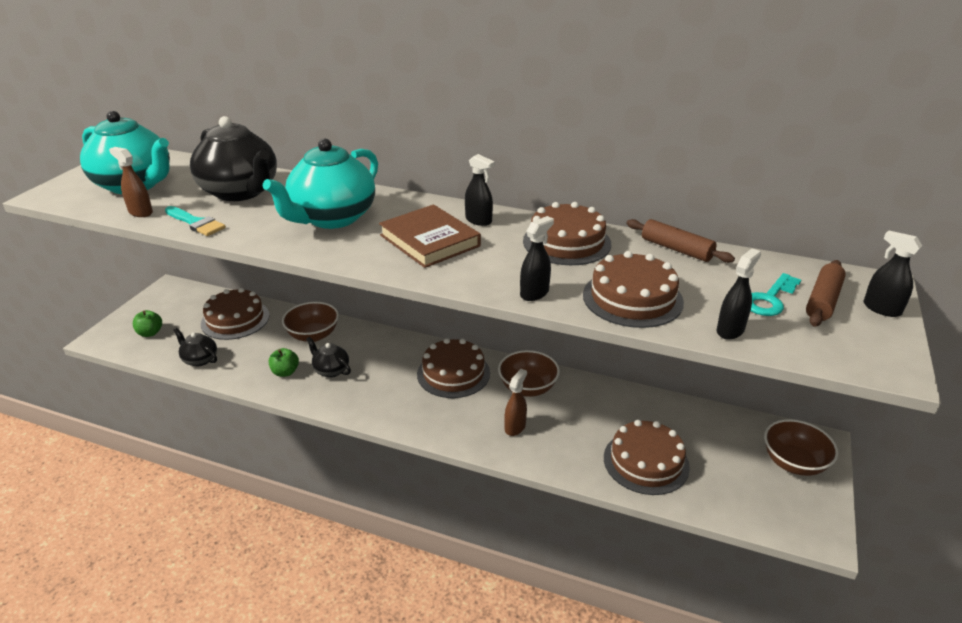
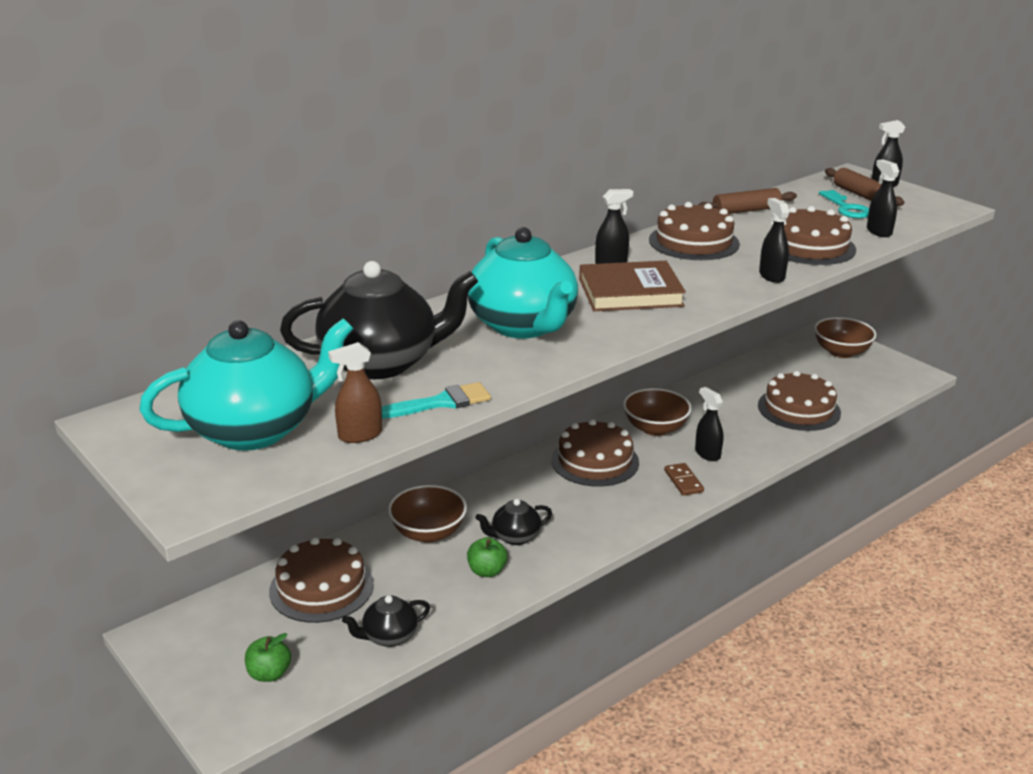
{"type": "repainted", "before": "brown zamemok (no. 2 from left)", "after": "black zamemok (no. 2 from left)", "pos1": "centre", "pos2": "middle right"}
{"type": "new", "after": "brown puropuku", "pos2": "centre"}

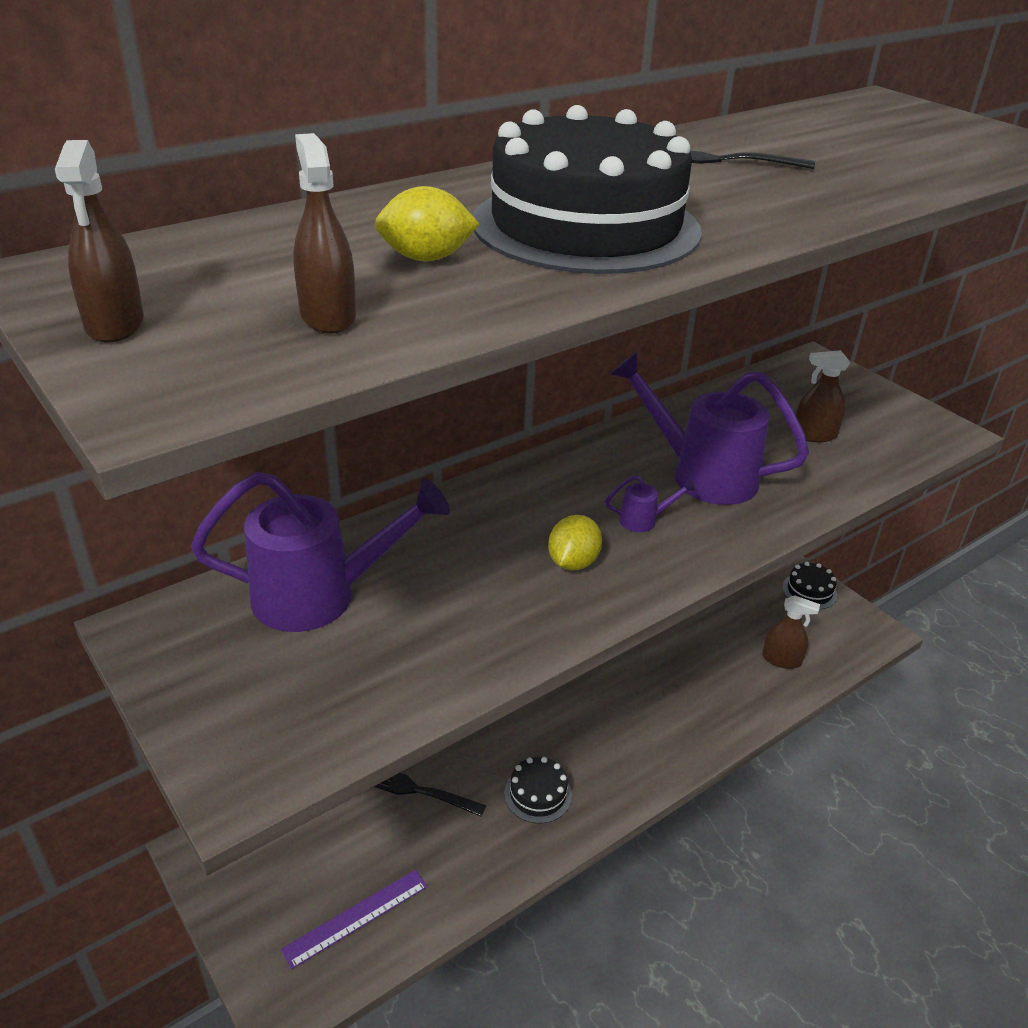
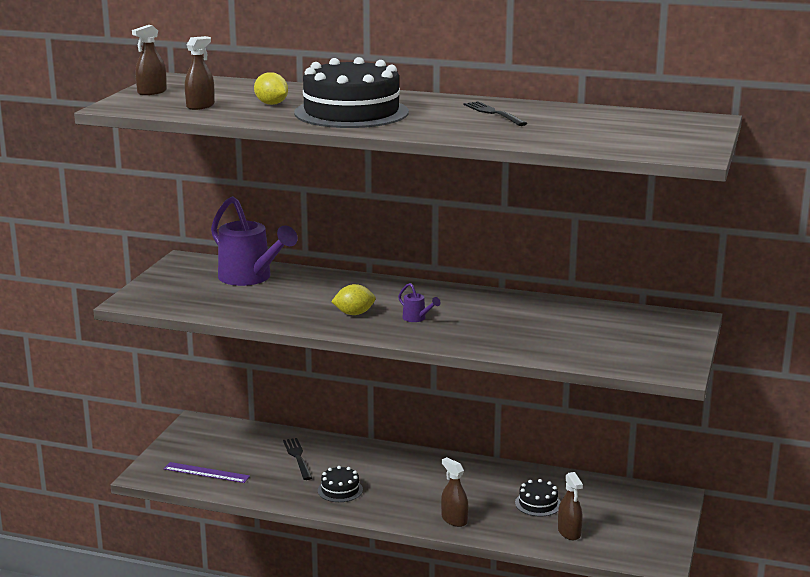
{"type": "shifted", "before": "brown zamemok (no. 4 from left in the first image)", "after": "brown zamemok (no. 3 from left)", "pos1": "middle right", "pos2": "bottom centre"}
{"type": "gone", "before": "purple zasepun (no. 3 from left)", "pos1": "middle right"}
{"type": "shifted", "before": "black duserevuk (no. 3 from left)", "pos1": "middle right", "pos2": "bottom centre"}

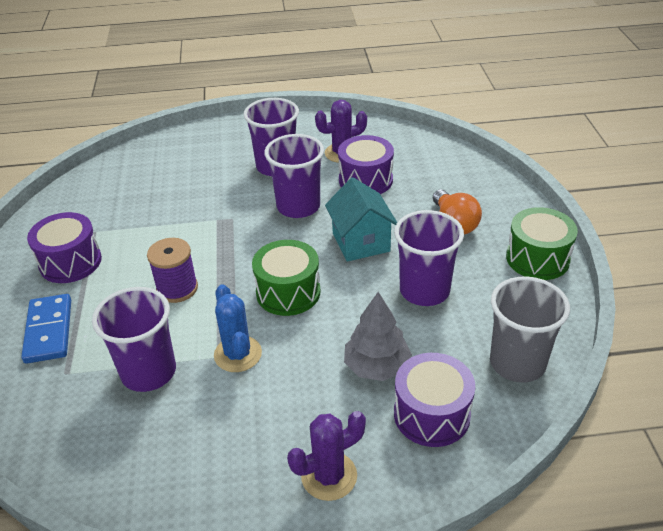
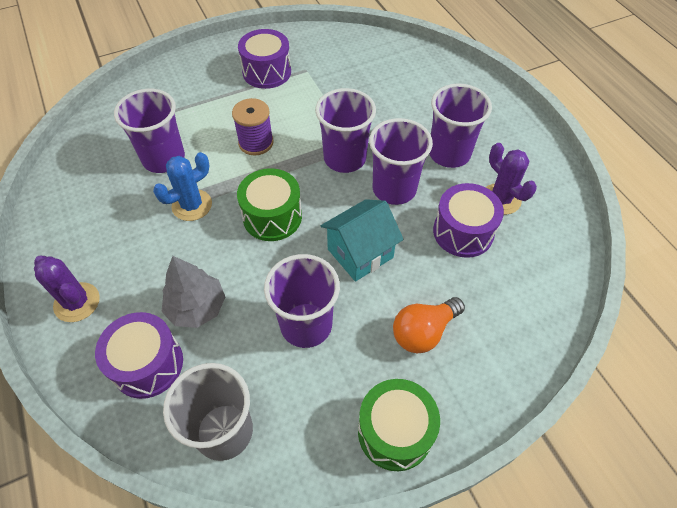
{"type": "gone", "before": "blue puropuku", "pos1": "middle left"}
{"type": "new", "after": "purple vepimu (no. 3 from left)", "pos2": "top centre"}

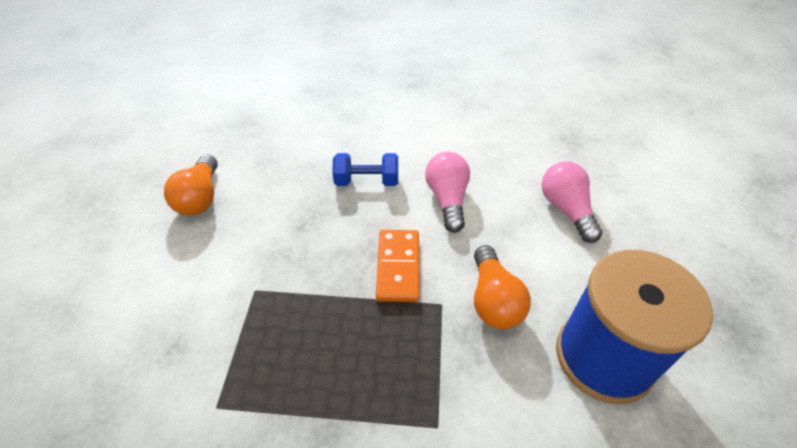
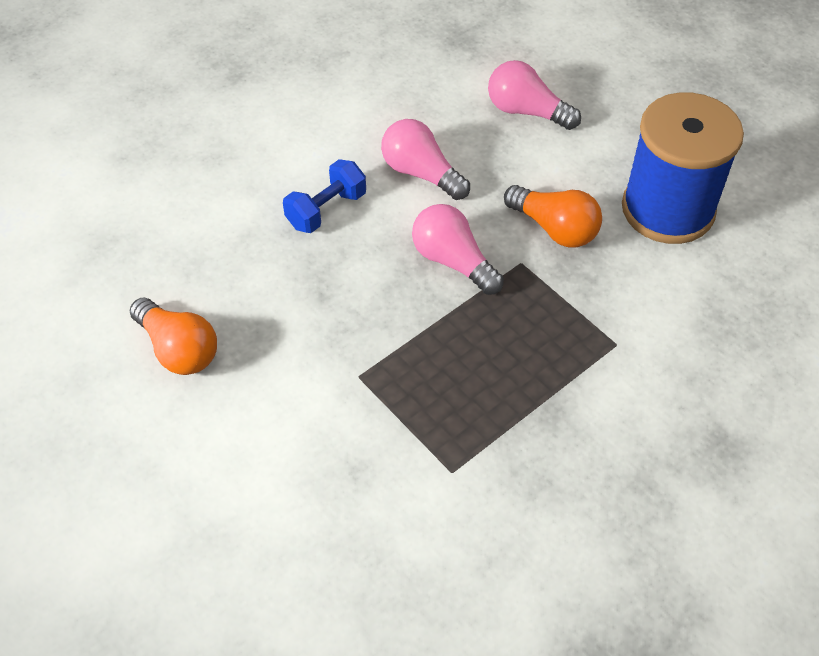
{"type": "swapped", "before": "orange puropuku", "after": "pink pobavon (no. 2 from left)", "pos1": "centre", "pos2": "centre"}

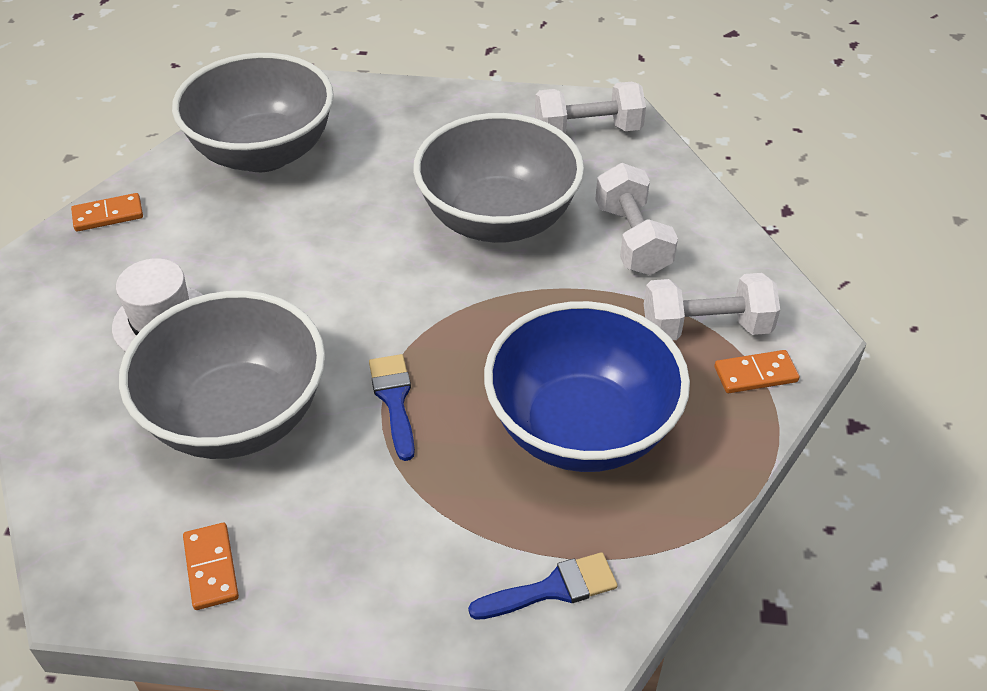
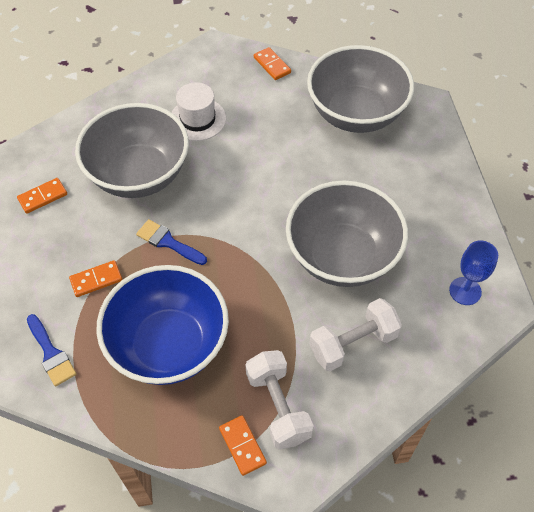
{"type": "swapped", "before": "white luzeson (no. 1 from left)", "after": "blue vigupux", "pos1": "top centre", "pos2": "middle right"}
{"type": "rotated", "before": "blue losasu (no. 1 from left in the first image)", "pos1": "centre", "pos2": "middle left", "turn": -120}
{"type": "new", "after": "orange puropuku (no. 2 from left)", "pos2": "middle left"}

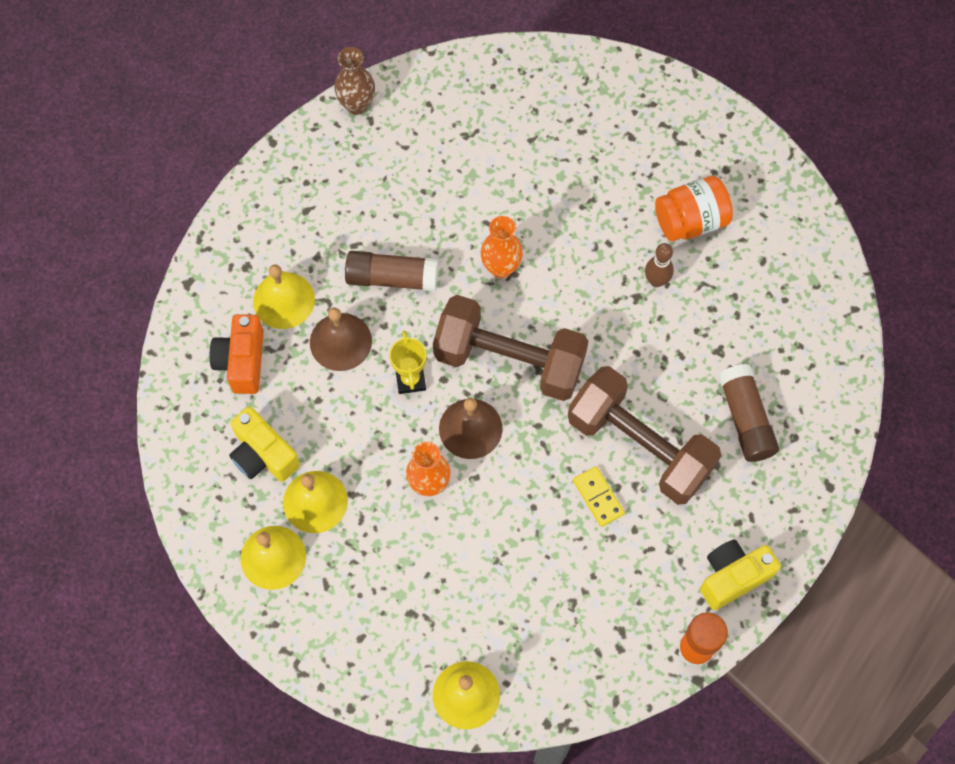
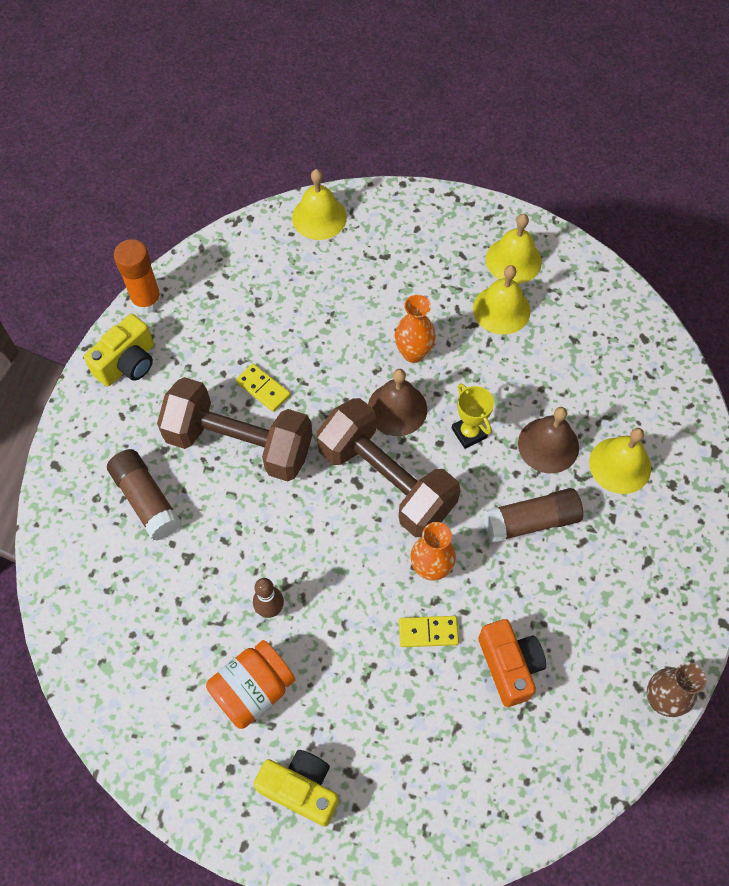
{"type": "rotated", "before": "brown luzeson (no. 1 from left in the first image)", "pos1": "centre", "pos2": "centre", "turn": 45}
{"type": "shifted", "before": "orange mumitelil", "pos1": "middle left", "pos2": "bottom right"}
{"type": "shifted", "before": "yellow mumitelil (no. 1 from left in the first image)", "after": "yellow mumitelil (no. 2 from left)", "pos1": "middle left", "pos2": "bottom centre"}
{"type": "new", "after": "yellow puropuku (no. 2 from left)", "pos2": "bottom centre"}

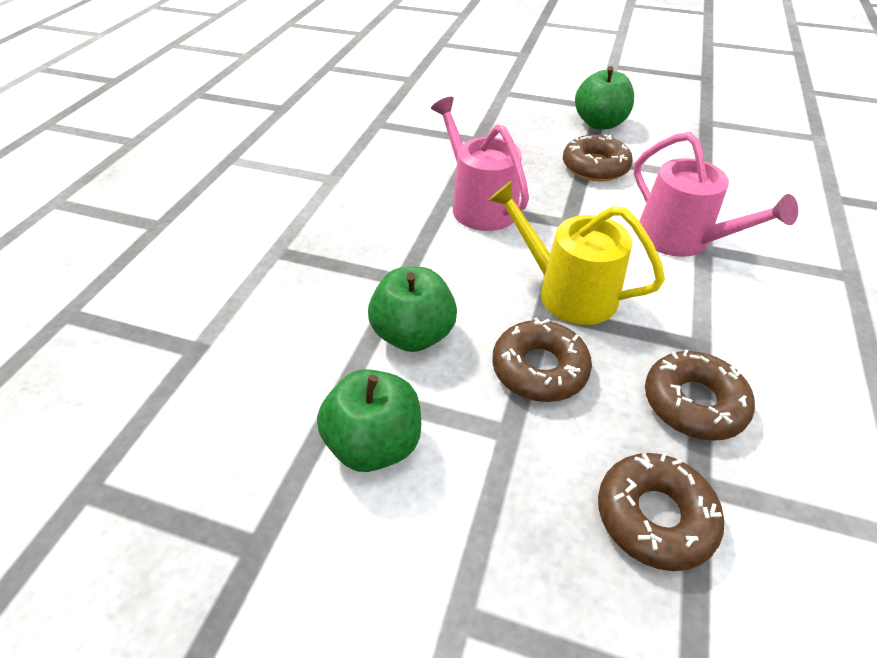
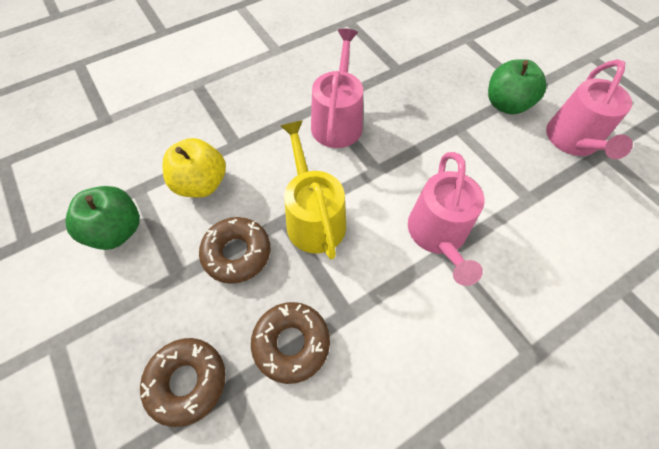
{"type": "gone", "before": "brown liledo (no. 2 from left)", "pos1": "top right"}
{"type": "repainted", "before": "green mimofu (no. 2 from left)", "after": "yellow mimofu", "pos1": "centre", "pos2": "middle left"}
{"type": "new", "after": "pink zasepun (no. 3 from left)", "pos2": "top right"}

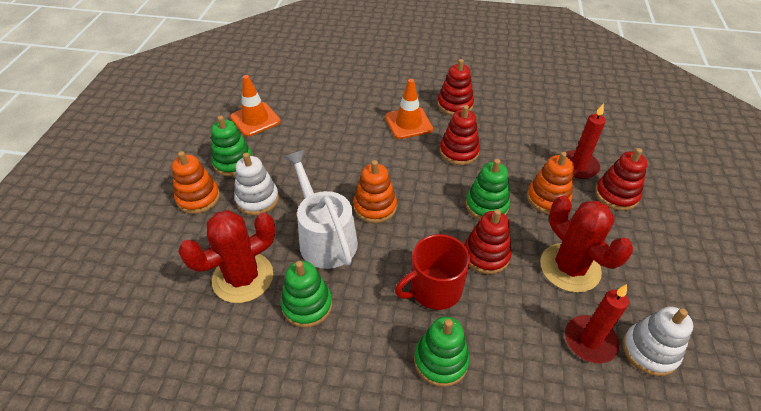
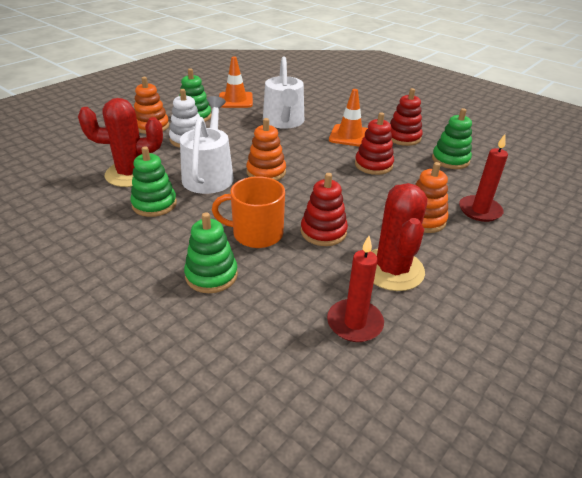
{"type": "gone", "before": "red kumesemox (no. 4 from left)", "pos1": "middle right"}
{"type": "shifted", "before": "green kumesemox (no. 4 from left)", "pos1": "centre", "pos2": "top right"}
{"type": "repainted", "before": "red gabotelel", "after": "orange gabotelel", "pos1": "centre", "pos2": "centre"}
{"type": "gone", "before": "white kumesemox (no. 2 from left)", "pos1": "bottom right"}
{"type": "new", "after": "white zasepun (no. 2 from left)", "pos2": "top centre"}

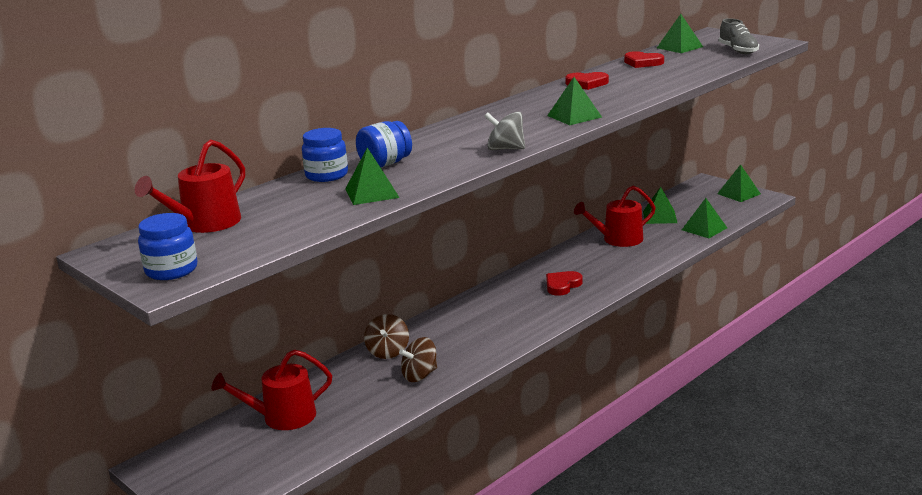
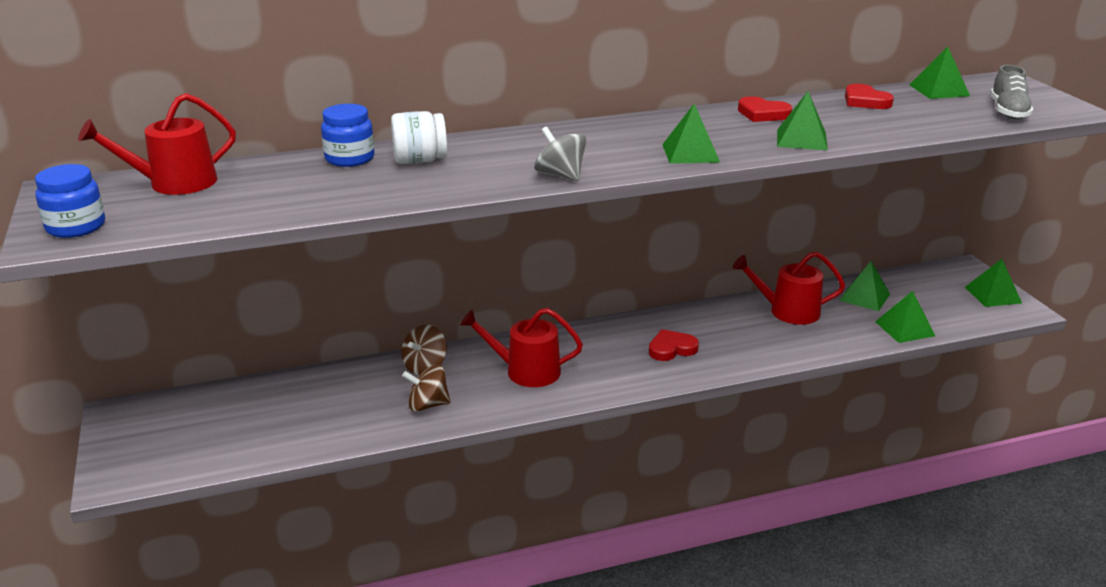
{"type": "repainted", "before": "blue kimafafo (no. 3 from left)", "after": "white kimafafo", "pos1": "top centre", "pos2": "top centre"}
{"type": "shifted", "before": "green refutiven (no. 1 from left in the first image)", "after": "green refutiven (no. 2 from left)", "pos1": "centre", "pos2": "top right"}
{"type": "shifted", "before": "red zasepun (no. 2 from left)", "pos1": "bottom left", "pos2": "centre"}

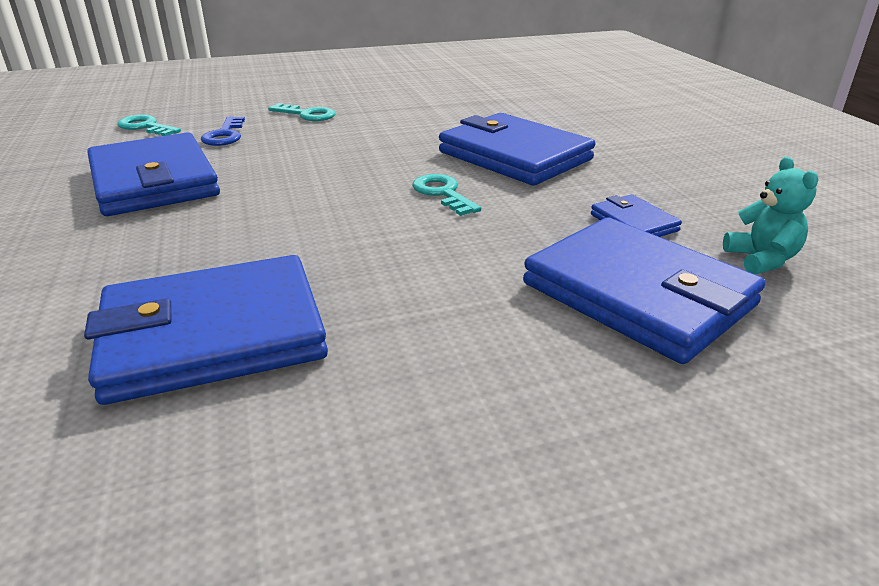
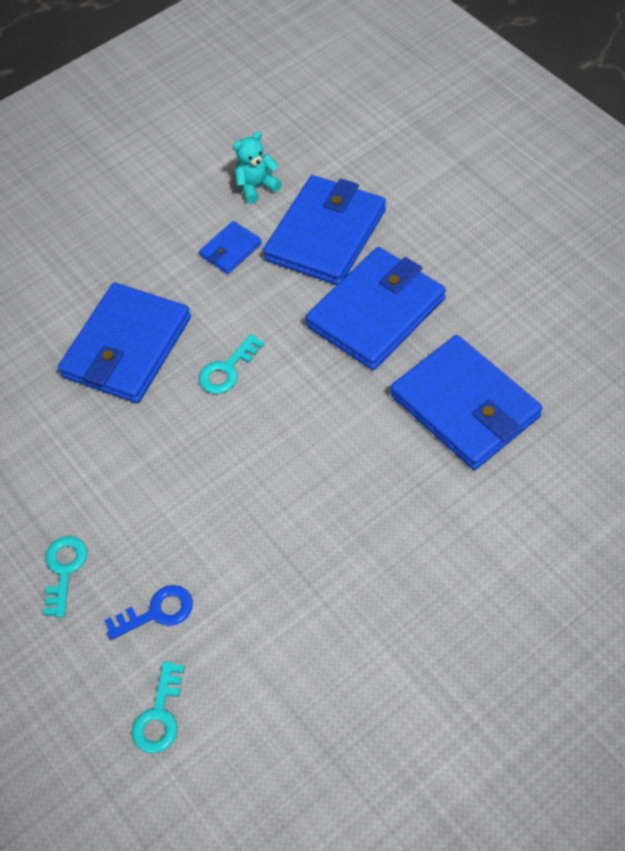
{"type": "shifted", "before": "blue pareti (no. 1 from left in the first image)", "after": "blue pareti (no. 4 from left)", "pos1": "top left", "pos2": "centre"}

